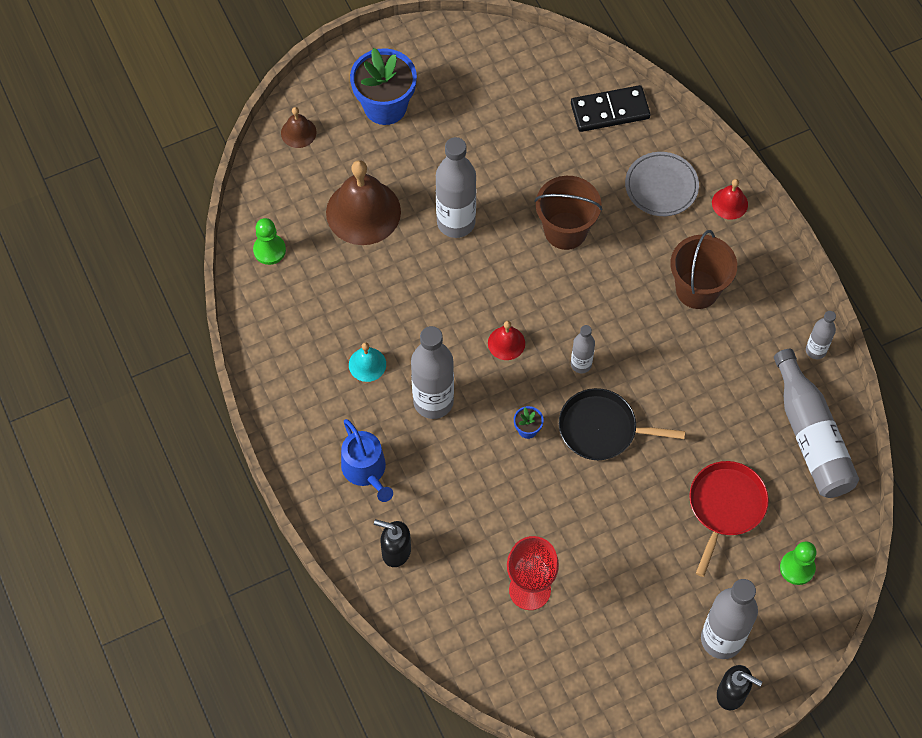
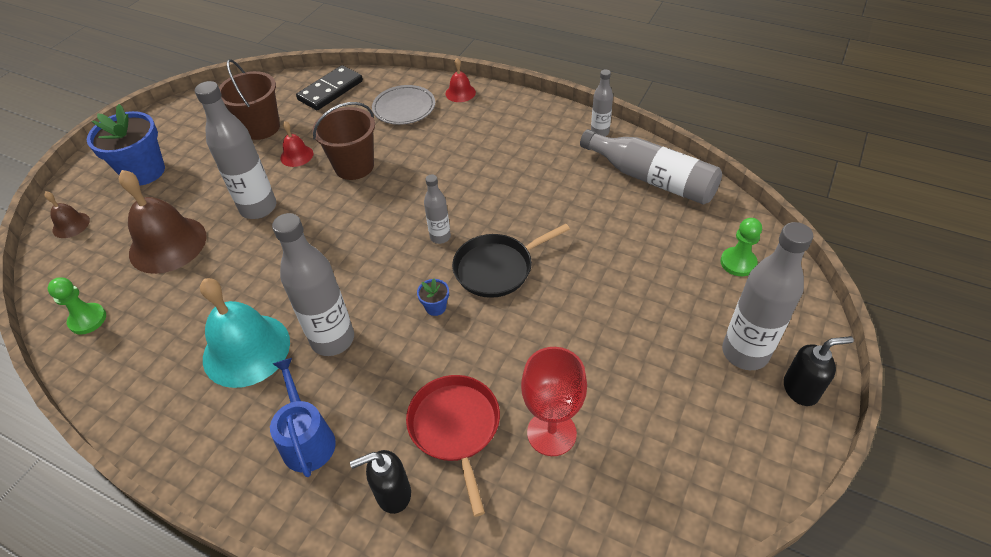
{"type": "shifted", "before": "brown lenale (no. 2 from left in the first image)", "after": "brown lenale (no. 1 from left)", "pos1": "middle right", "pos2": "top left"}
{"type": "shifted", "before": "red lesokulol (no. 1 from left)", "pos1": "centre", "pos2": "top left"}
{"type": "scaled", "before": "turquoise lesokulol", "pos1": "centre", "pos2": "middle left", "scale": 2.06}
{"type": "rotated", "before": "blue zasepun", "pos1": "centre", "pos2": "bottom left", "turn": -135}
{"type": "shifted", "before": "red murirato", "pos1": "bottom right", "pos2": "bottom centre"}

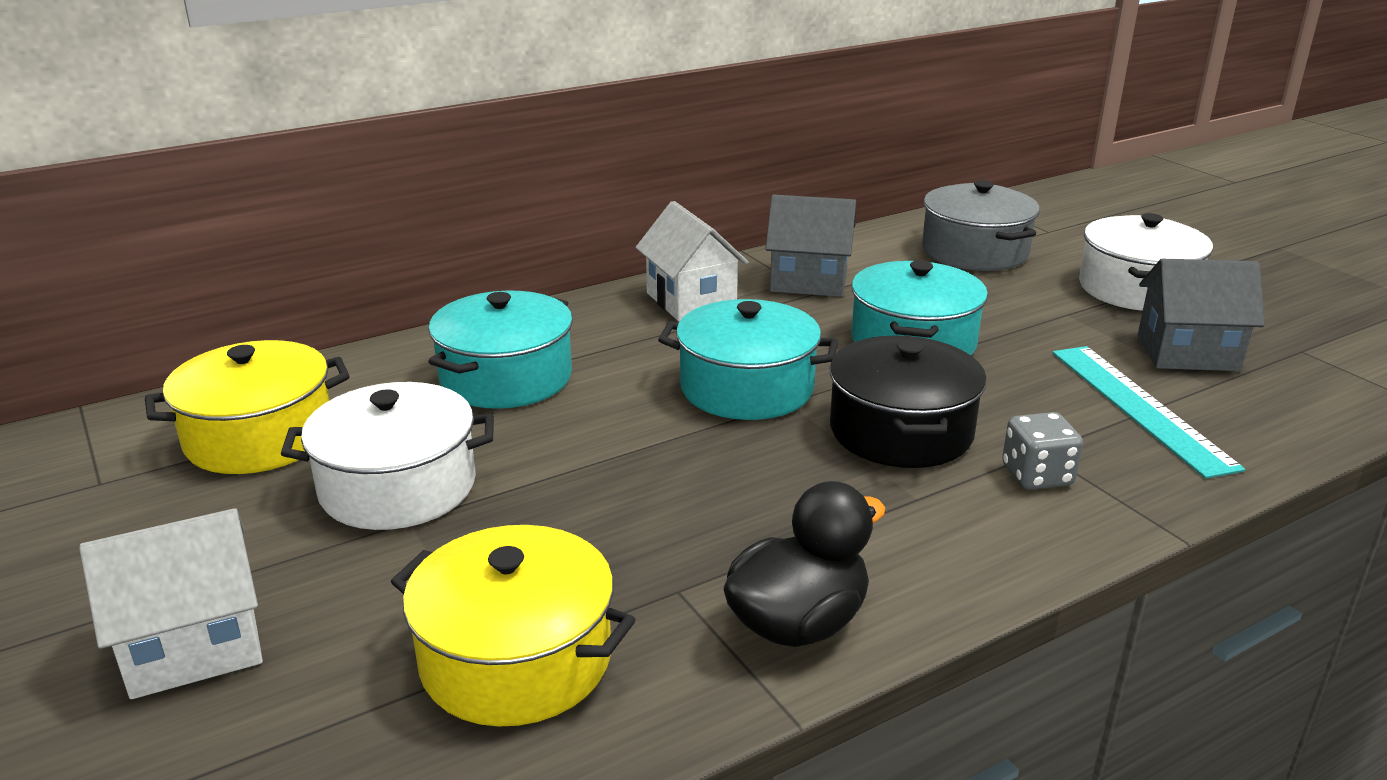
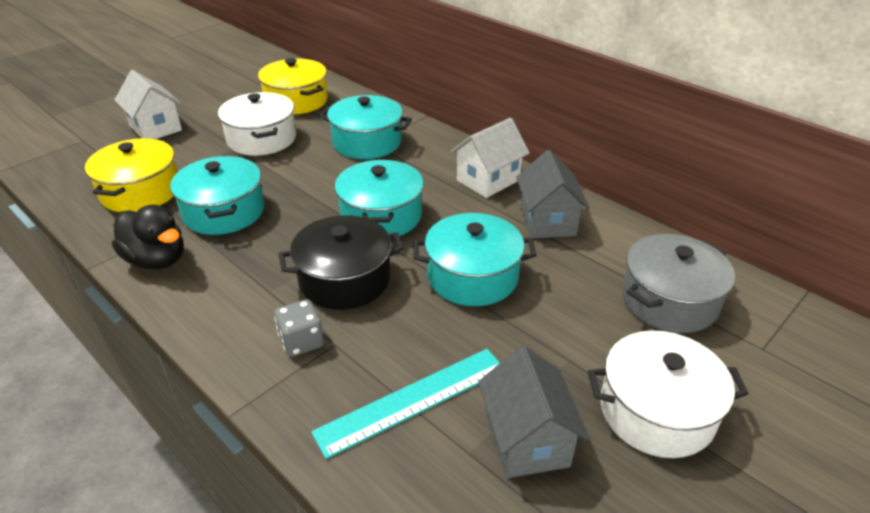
{"type": "new", "after": "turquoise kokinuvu (no. 1 from left)", "pos2": "middle left"}

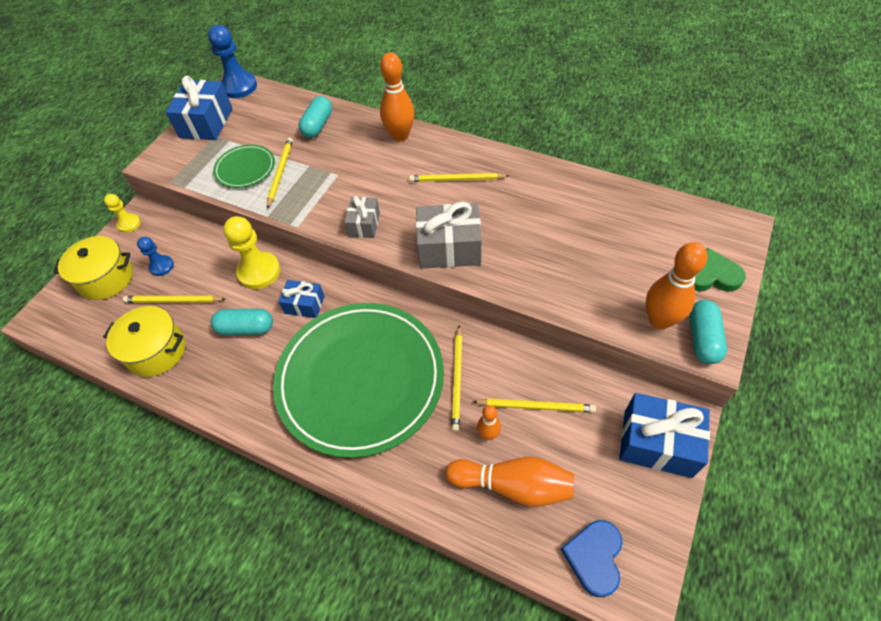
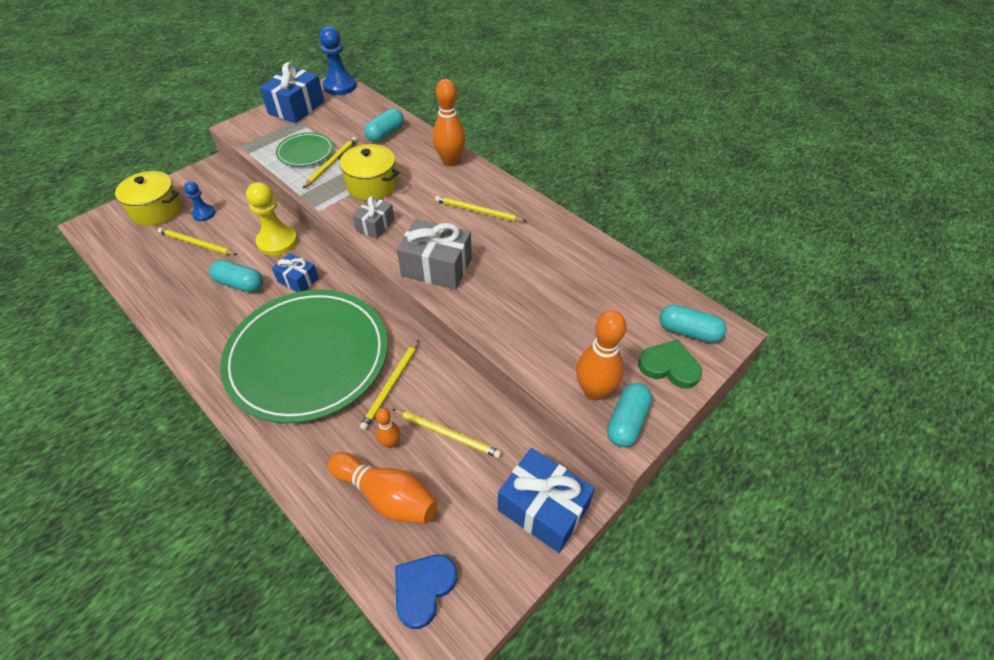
{"type": "gone", "before": "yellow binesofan (no. 1 from left)", "pos1": "middle left"}
{"type": "shifted", "before": "yellow kokinuvu (no. 2 from left)", "pos1": "middle left", "pos2": "top centre"}
{"type": "new", "after": "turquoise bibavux (no. 4 from left)", "pos2": "middle right"}

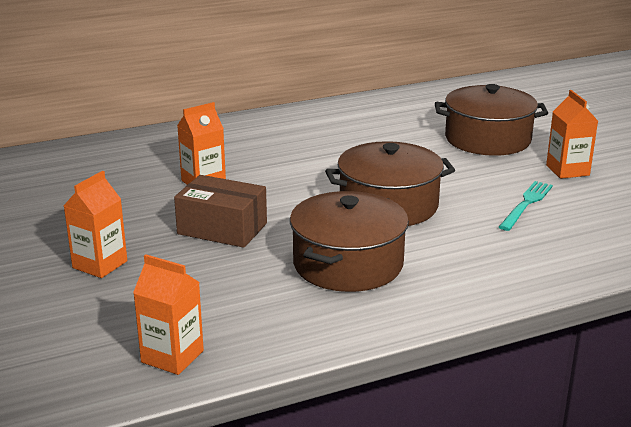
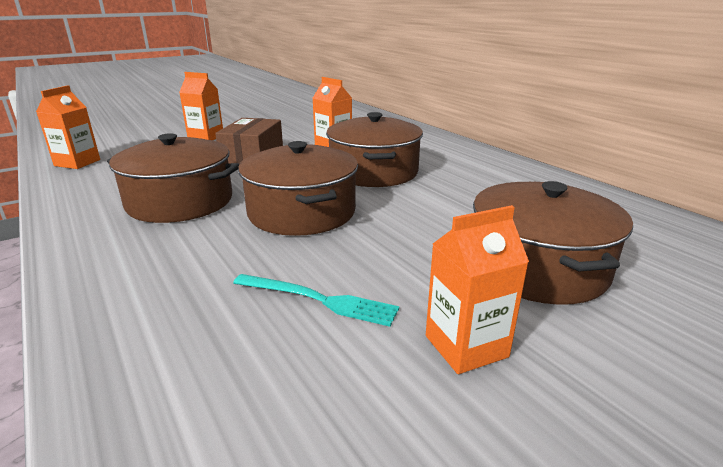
{"type": "new", "after": "brown kokinuvu (no. 3 from left)", "pos2": "top centre"}

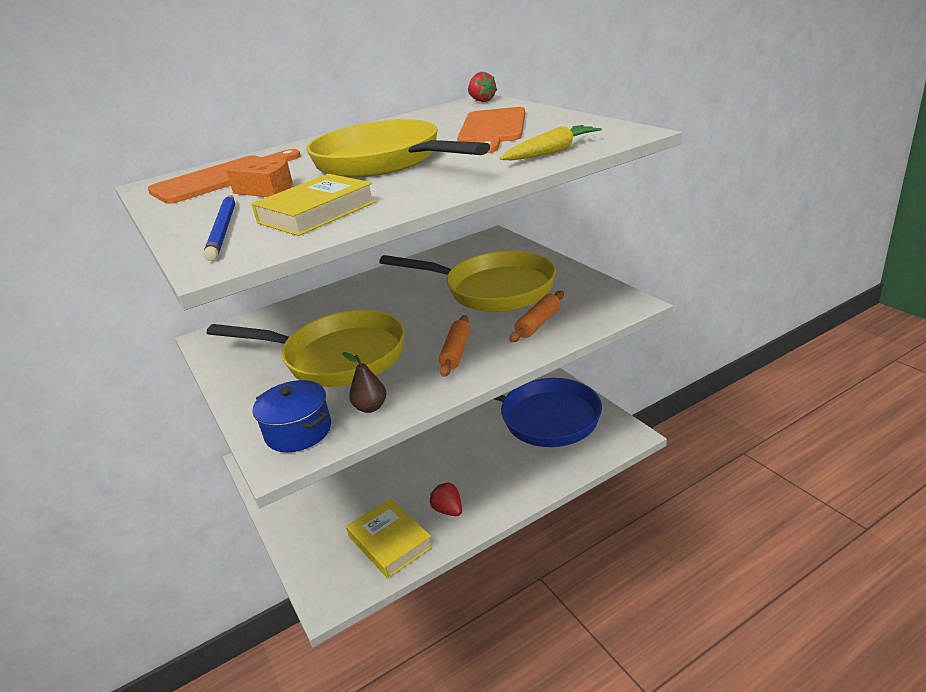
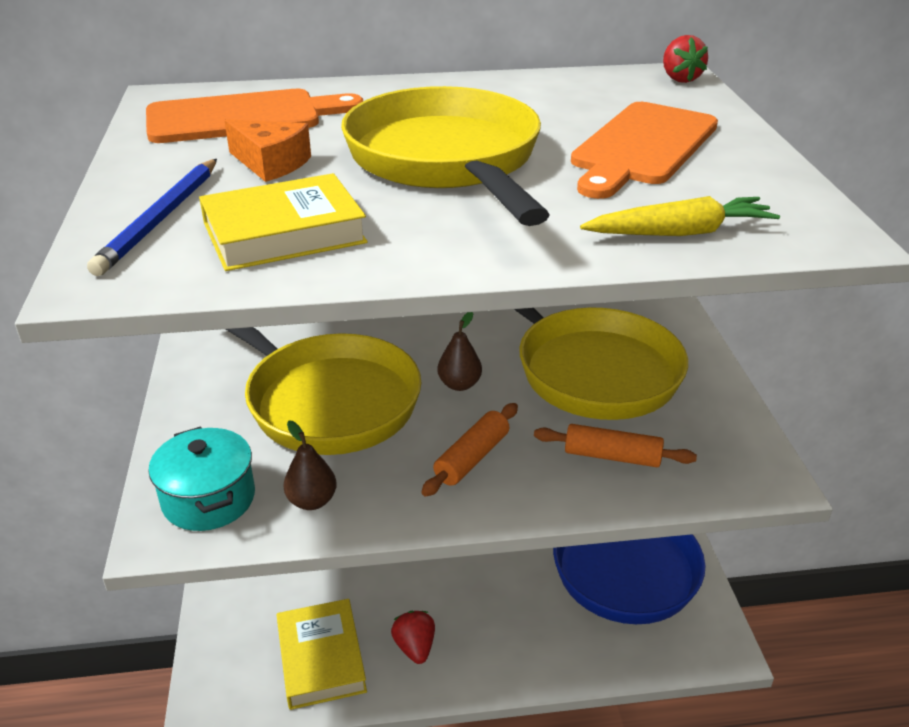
{"type": "rotated", "before": "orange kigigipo (no. 2 from left)", "pos1": "centre", "pos2": "middle right", "turn": 45}
{"type": "repainted", "before": "blue kokinuvu", "after": "turquoise kokinuvu", "pos1": "middle left", "pos2": "middle left"}
{"type": "new", "after": "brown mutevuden (no. 2 from left)", "pos2": "centre"}

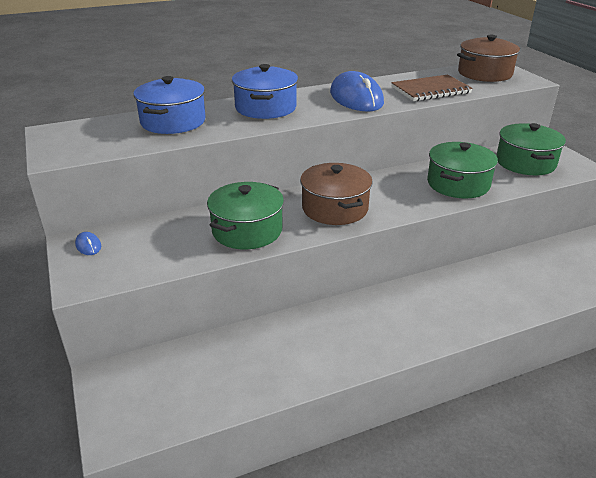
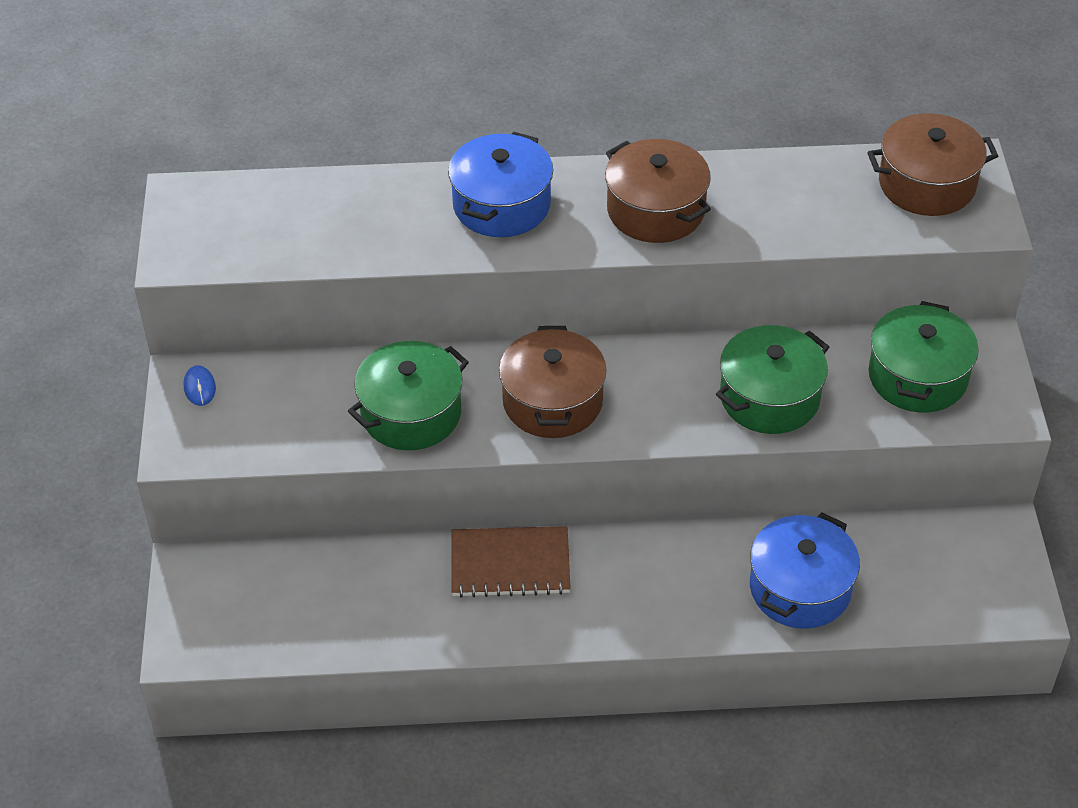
{"type": "swapped", "before": "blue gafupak (no. 2 from left)", "after": "brown kokinuvu (no. 2 from left)", "pos1": "top centre", "pos2": "top centre"}
{"type": "shifted", "before": "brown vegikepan", "pos1": "top right", "pos2": "bottom centre"}
{"type": "shifted", "before": "blue kokinuvu (no. 1 from left in the first image)", "after": "blue kokinuvu (no. 2 from left)", "pos1": "top left", "pos2": "bottom right"}

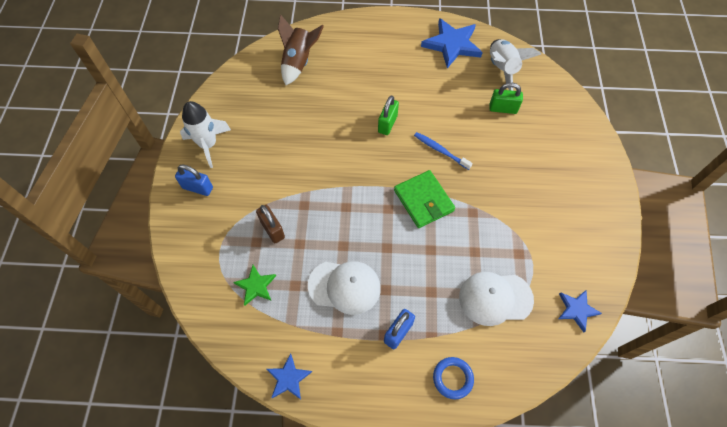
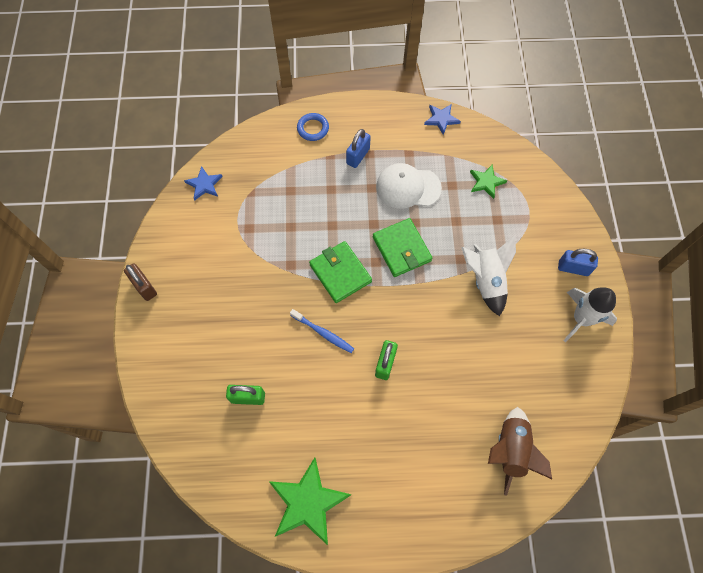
{"type": "repainted", "before": "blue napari (no. 2 from left)", "after": "green napari (no. 1 from left)", "pos1": "top centre", "pos2": "bottom centre"}
{"type": "shifted", "before": "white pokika (no. 2 from left in the first image)", "after": "white pokika (no. 1 from left)", "pos1": "top right", "pos2": "middle right"}
{"type": "shifted", "before": "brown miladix", "pos1": "centre", "pos2": "middle left"}
{"type": "gone", "before": "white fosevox (no. 2 from left)", "pos1": "bottom right"}
{"type": "new", "after": "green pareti (no. 2 from left)", "pos2": "centre"}

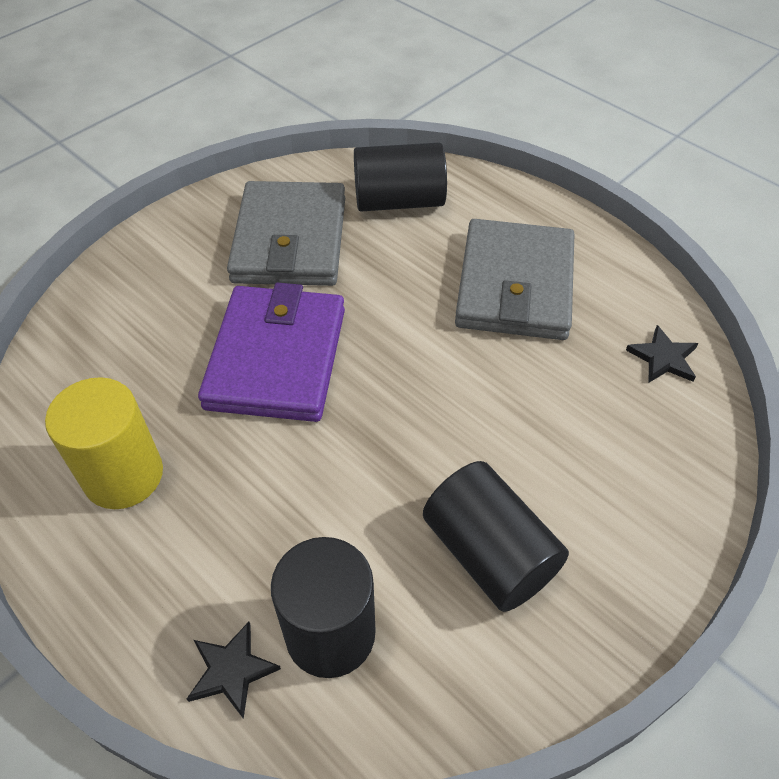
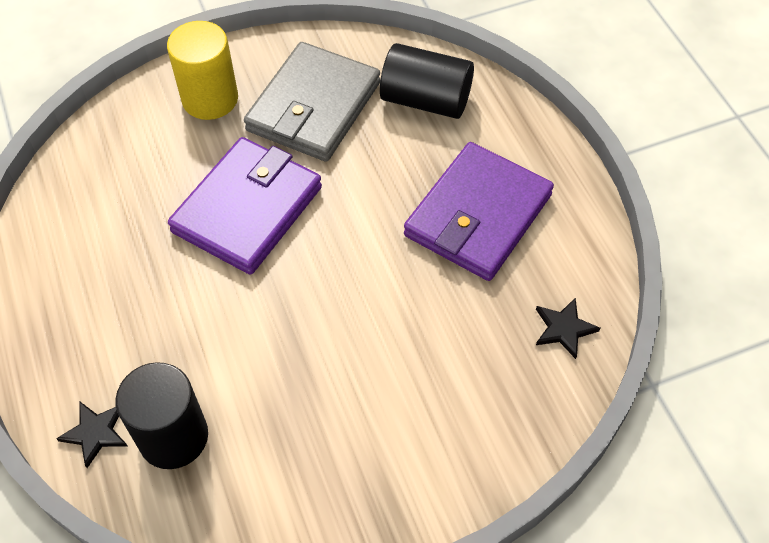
{"type": "repainted", "before": "grey pareti (no. 2 from left)", "after": "purple pareti (no. 2 from left)", "pos1": "centre", "pos2": "centre"}
{"type": "shifted", "before": "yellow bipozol", "pos1": "middle left", "pos2": "top left"}
{"type": "gone", "before": "black bipozol (no. 3 from left)", "pos1": "bottom centre"}

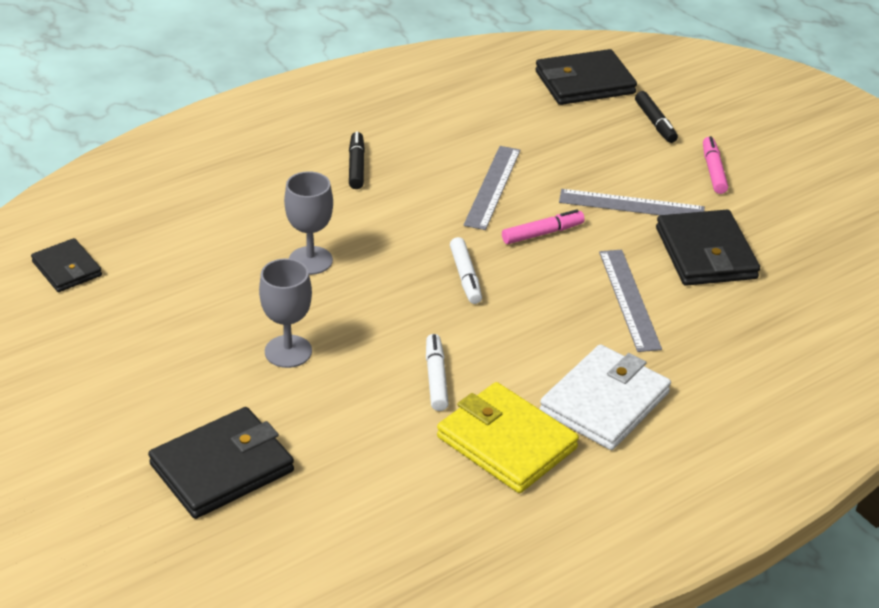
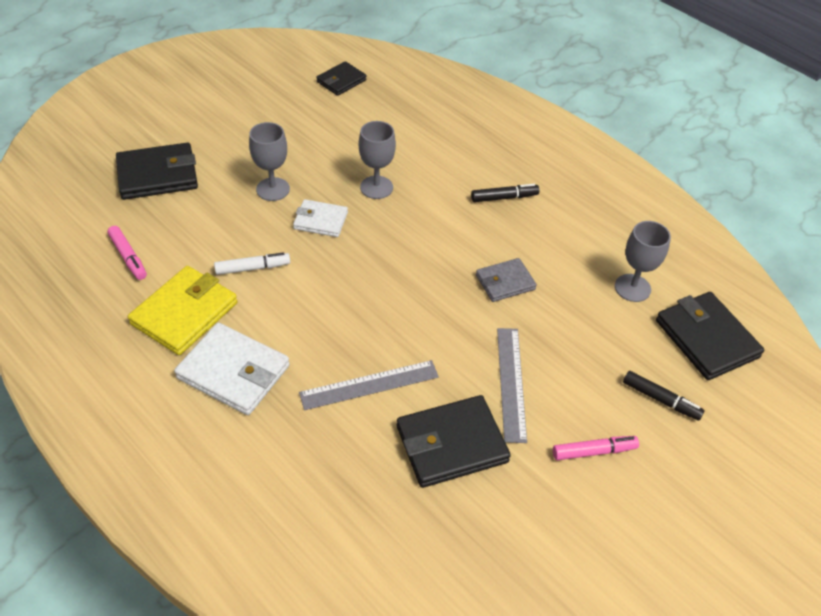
{"type": "rotated", "before": "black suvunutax (no. 2 from left)", "pos1": "top right", "pos2": "middle right", "turn": -120}
{"type": "swapped", "before": "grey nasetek (no. 1 from left)", "after": "grey pareti", "pos1": "top centre", "pos2": "centre"}
{"type": "shifted", "before": "pink suvunutax (no. 1 from left)", "pos1": "centre", "pos2": "middle left"}
{"type": "gone", "before": "white suvunutax (no. 2 from left)", "pos1": "centre"}
{"type": "rotated", "before": "black pareti (no. 2 from left in the first image)", "pos1": "bottom left", "pos2": "top left", "turn": -60}
{"type": "new", "after": "white pareti (no. 2 from left)", "pos2": "centre"}
{"type": "new", "after": "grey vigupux (no. 3 from left)", "pos2": "middle right"}

